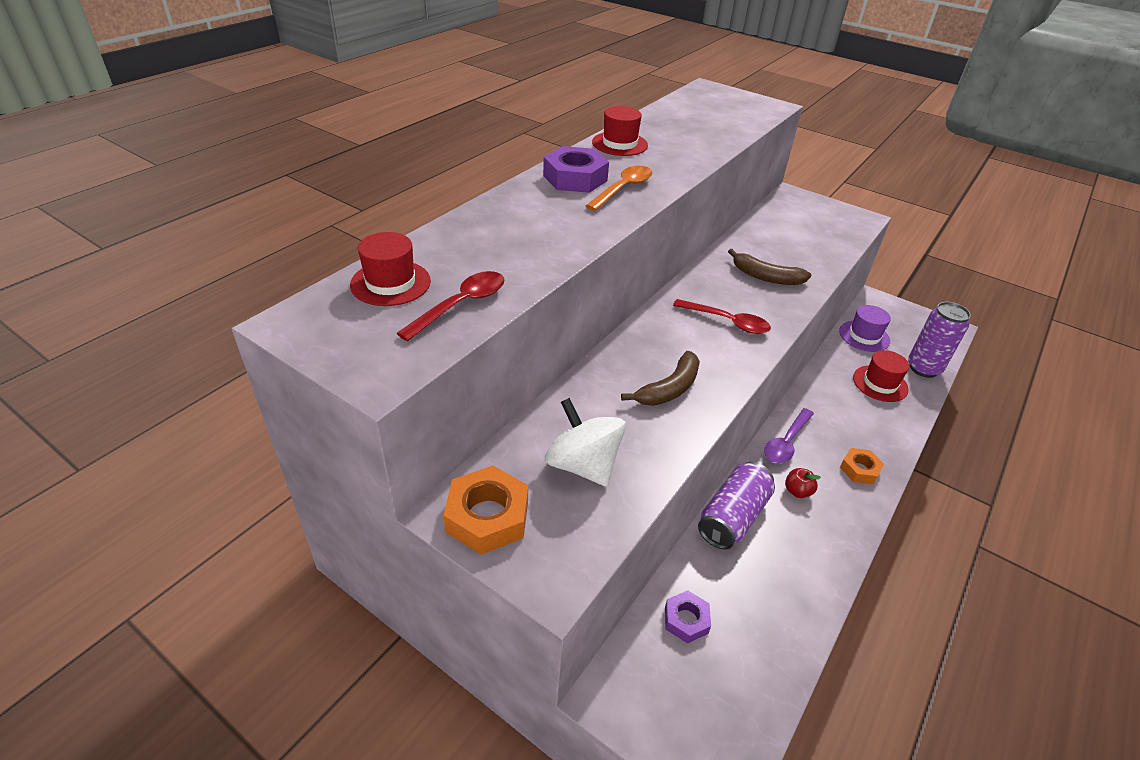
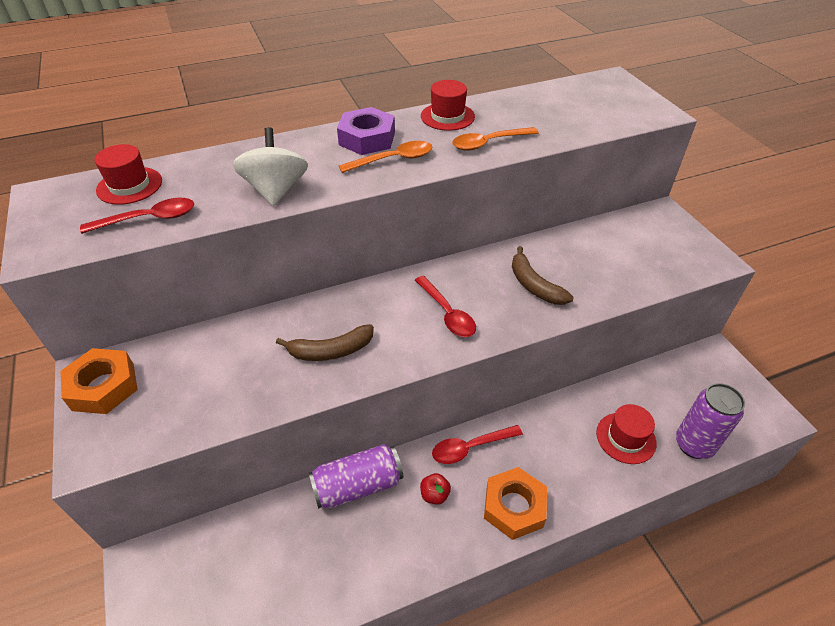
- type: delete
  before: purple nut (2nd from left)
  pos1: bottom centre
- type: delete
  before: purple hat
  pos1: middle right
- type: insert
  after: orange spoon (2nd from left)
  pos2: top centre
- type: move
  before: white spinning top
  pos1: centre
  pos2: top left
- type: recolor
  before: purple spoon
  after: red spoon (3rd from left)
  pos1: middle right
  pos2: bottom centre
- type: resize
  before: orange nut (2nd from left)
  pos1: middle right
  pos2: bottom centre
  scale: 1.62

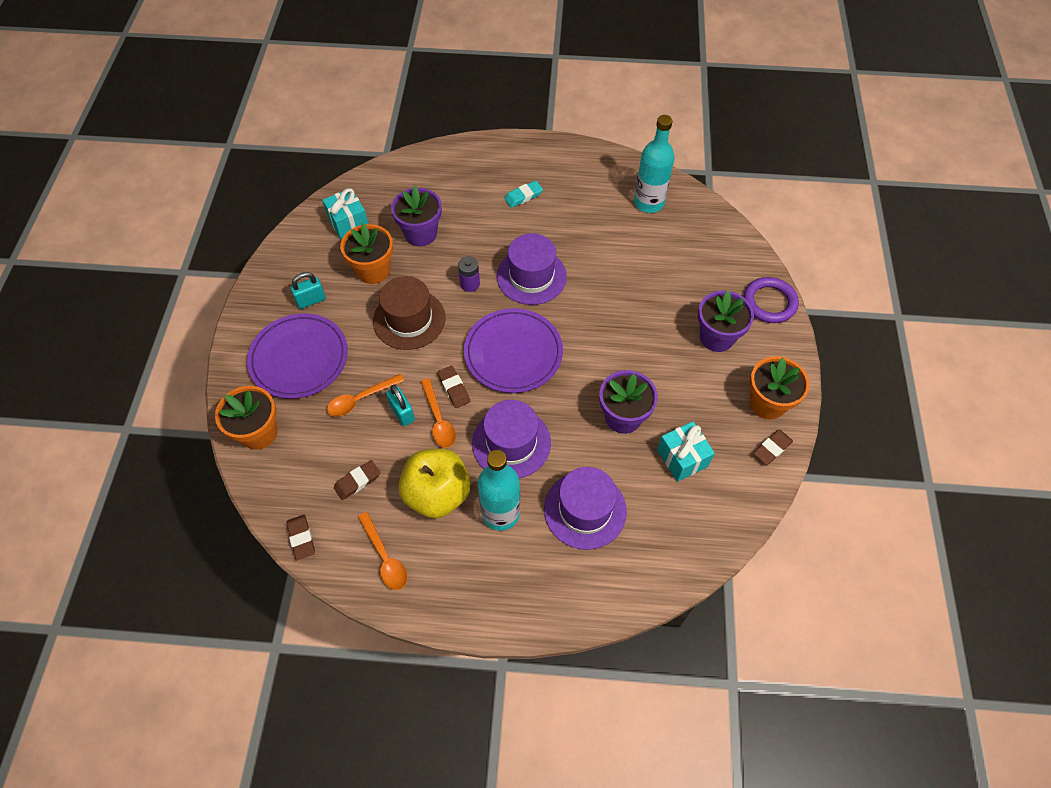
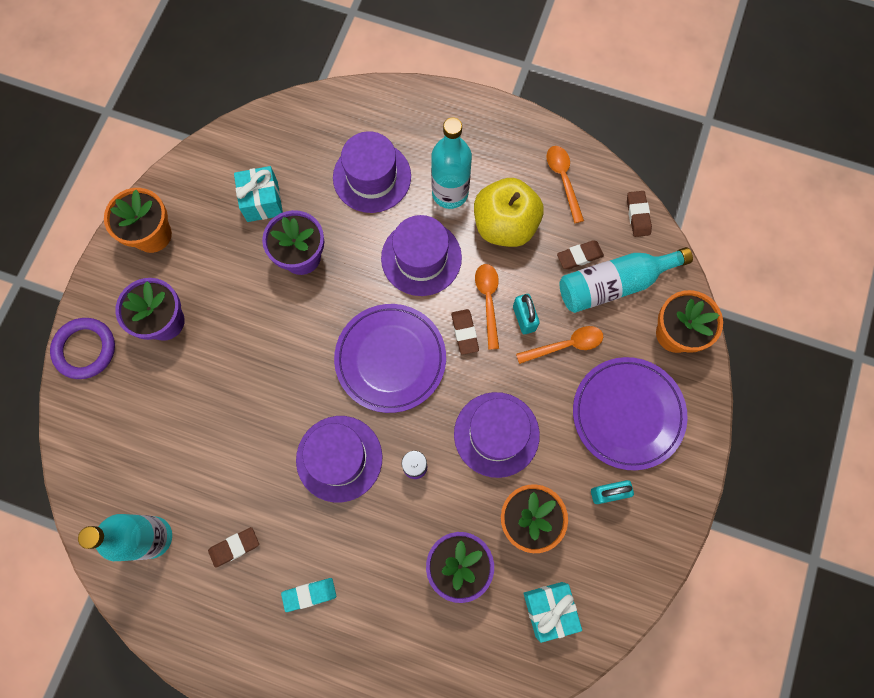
- type: insert
  after: turquoise bottle (3rd from left)
  pos2: middle right
- type: move
  before: brown eraser (4th from left in the first image)
  after: brown eraser (1st from left)
  pos1: middle right
  pos2: bottom left
- type: recolor
  before: brown hat
  after: purple hat (4th from left)
  pos1: centre
  pos2: centre

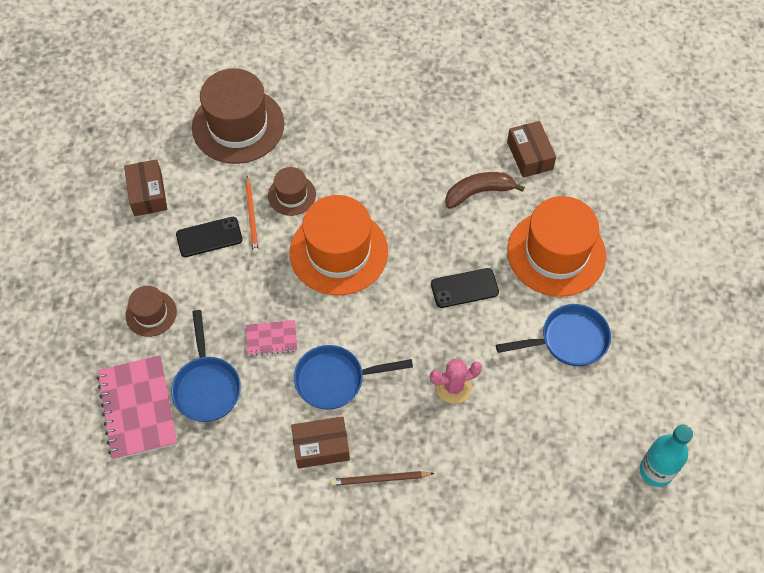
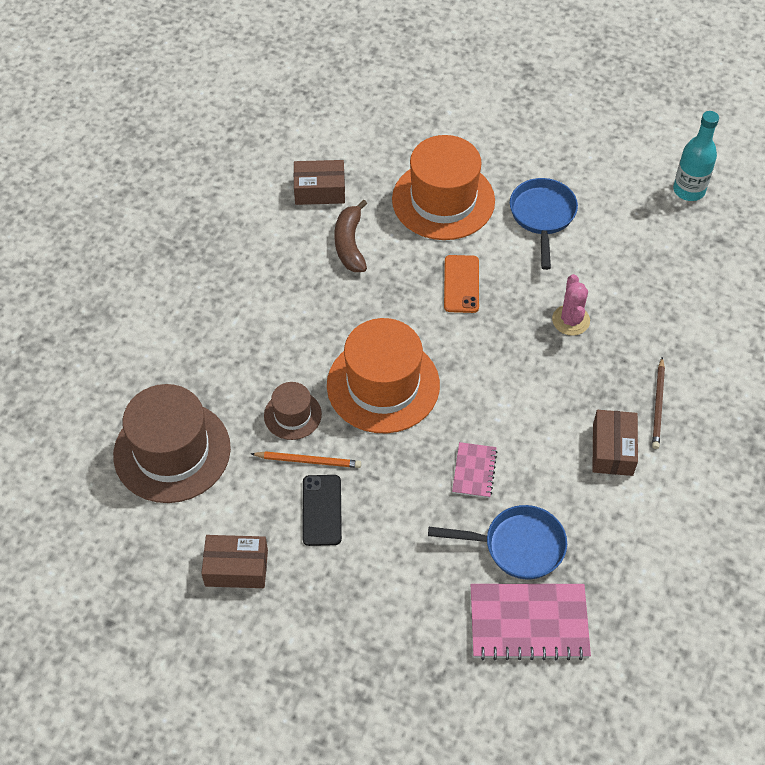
- type: delete
  before: brown hat (1st from left)
  pos1: middle left
- type: delete
  before: blue pan (2nd from left)
  pos1: centre
- type: recolor
  before: black phone (2nd from left)
  after: orange phone
  pos1: centre
  pos2: centre

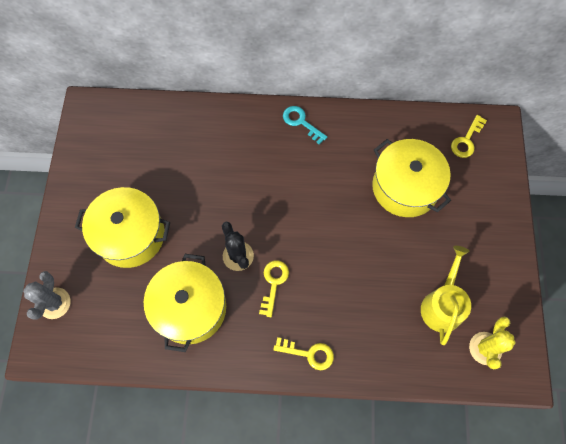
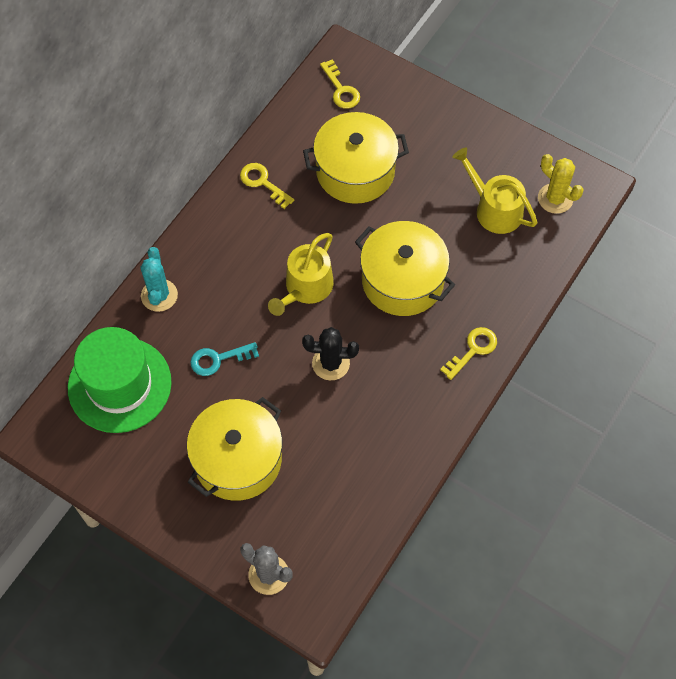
- type: insert
  after: green hat
  pos2: middle left
- type: insert
  after: turquoise cactus
  pos2: middle left
- type: insert
  after: yellow watering can (1st from left)
  pos2: centre
- type: move
  before: yellow pot (2nd from left in the first image)
  after: yellow pot (3rd from left)
  pos1: bottom left
  pos2: centre
- type: move
  before: yellow key (1st from left)
  pos1: centre
  pos2: top centre
- type: move
  before: turquoise key
  pos1: top centre
  pos2: middle left

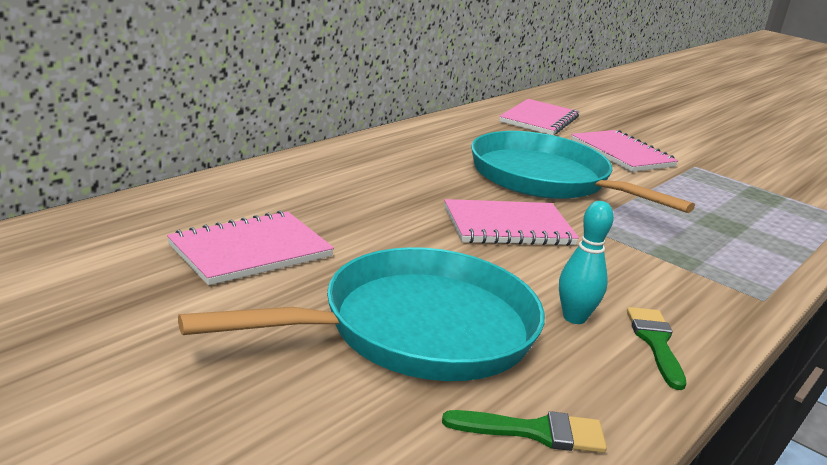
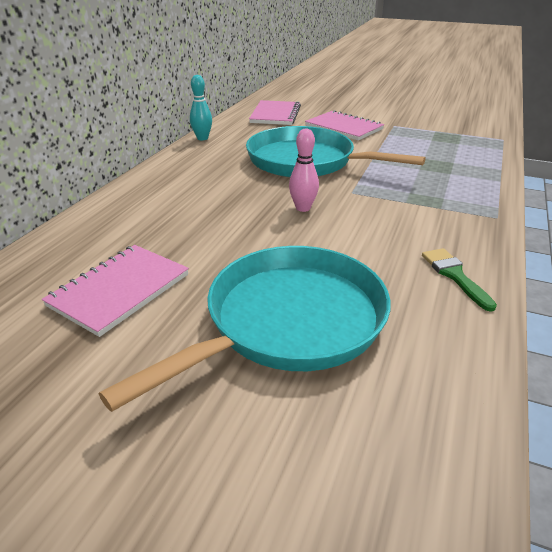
- type: delete
  before: green brush (1st from left)
  pos1: bottom centre
- type: move
  before: turquoise bowling pin
  pos1: middle right
  pos2: top centre
- type: replace
  before: pink notebook (2nd from left)
  after: pink bowling pin
  pos1: centre
  pos2: top centre

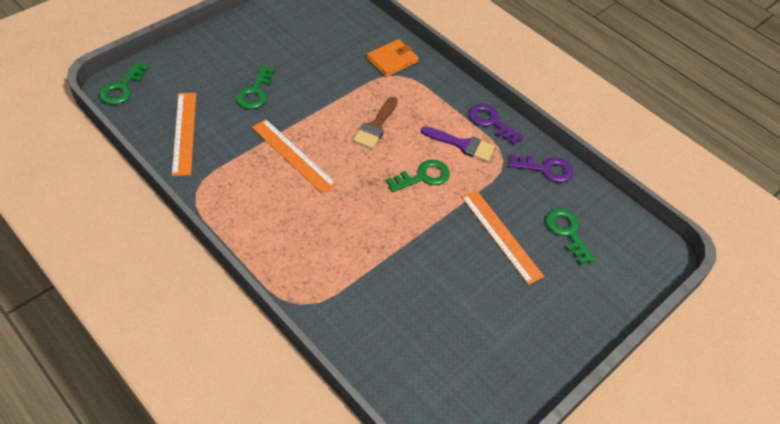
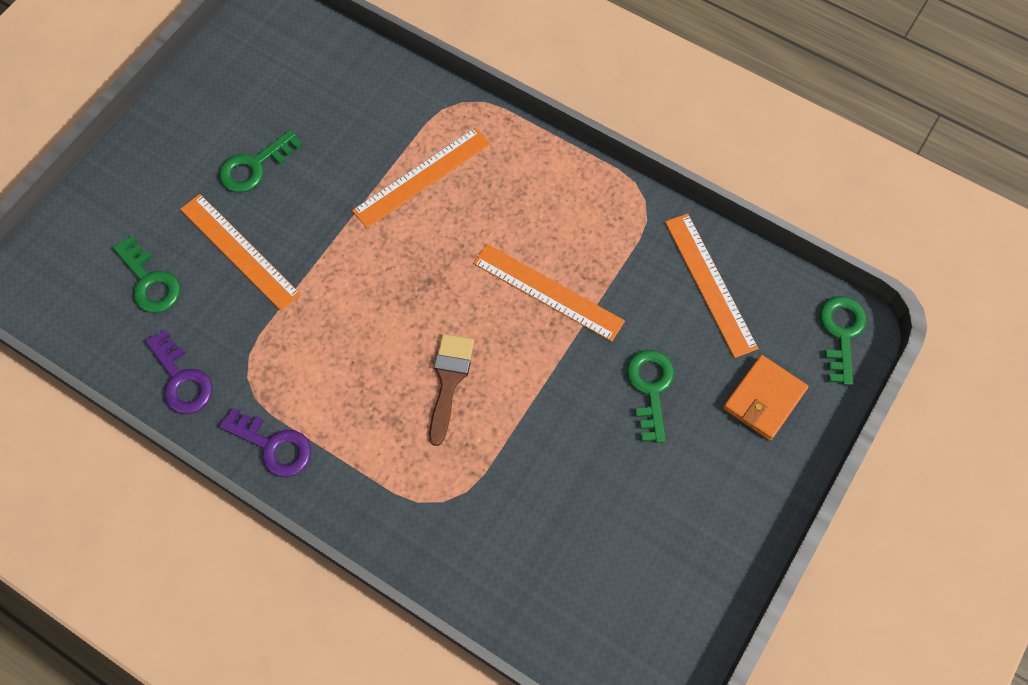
- type: delete
  before: purple brush
  pos1: centre
- type: insert
  after: orange ruler (2nd from left)
  pos2: top centre
- type: move
  before: orange wallet
  pos1: top centre
  pos2: middle right
- type: move
  before: green key (3rd from left in the first image)
  after: green key (2nd from left)
  pos1: centre
  pos2: top left
- type: rotate
  before: purple key (2nd from left in the first image)
  pos1: middle right
  pos2: middle left
  turn: -120

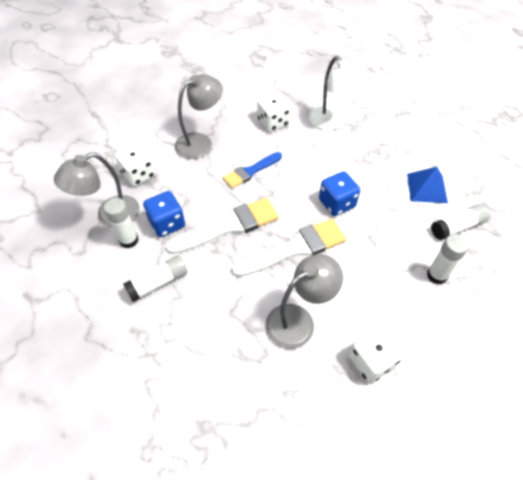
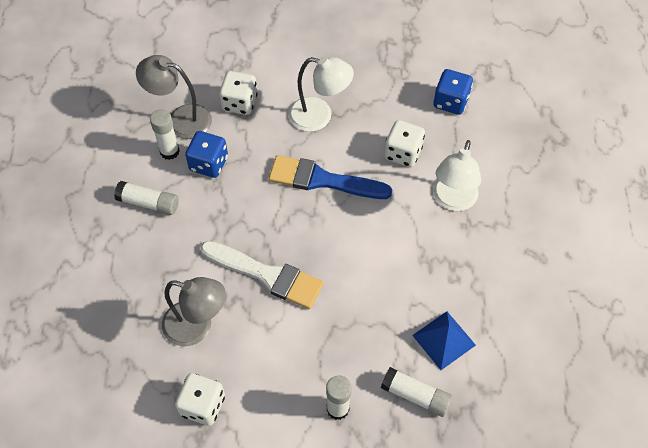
- type: delete
  before: white brush (1st from left)
  pos1: centre
- type: move
  before: blue dice (2nd from left)
  pos1: centre
  pos2: top right
- type: recolor
  before: grey lamp (2nd from left)
  after: white lamp (1st from left)
  pos1: top centre
  pos2: top centre
- type: resize
  before: blue brush
  pos1: centre
  pos2: centre
  scale: 1.57

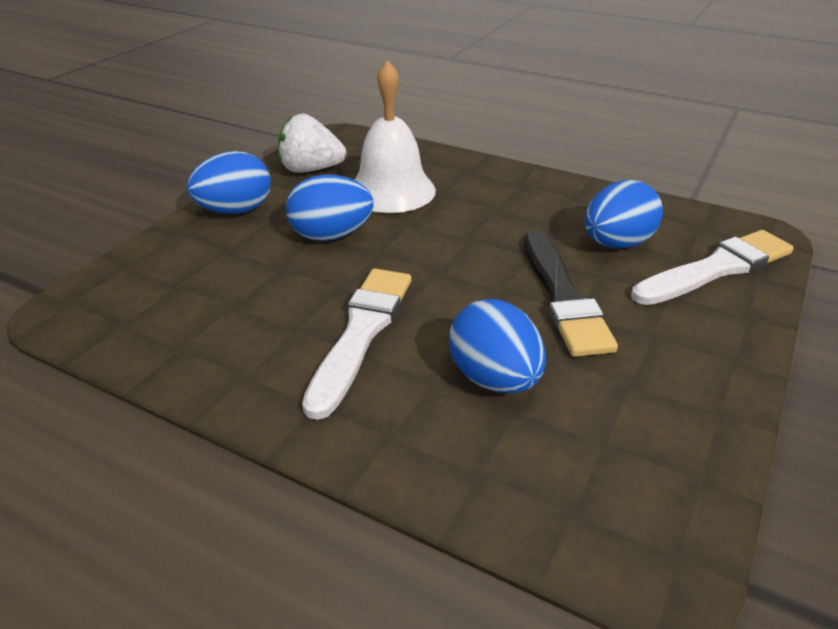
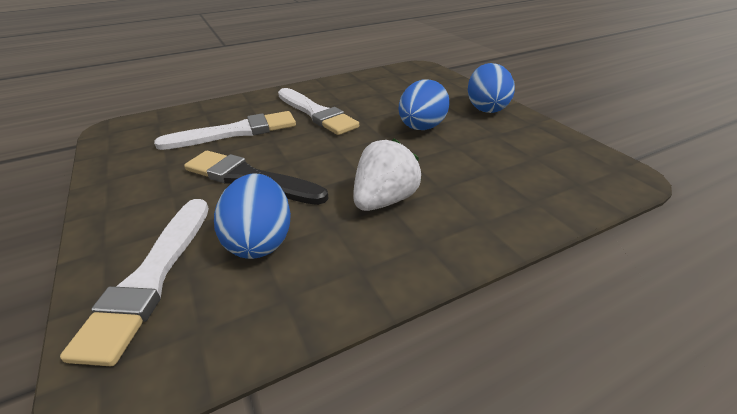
- type: delete
  before: white bell
  pos1: top centre
- type: move
  before: white strawberry
  pos1: top centre
  pos2: centre
- type: replace
  before: blue egg (3rd from left)
  after: white brush (2nd from left)
  pos1: centre
  pos2: top left

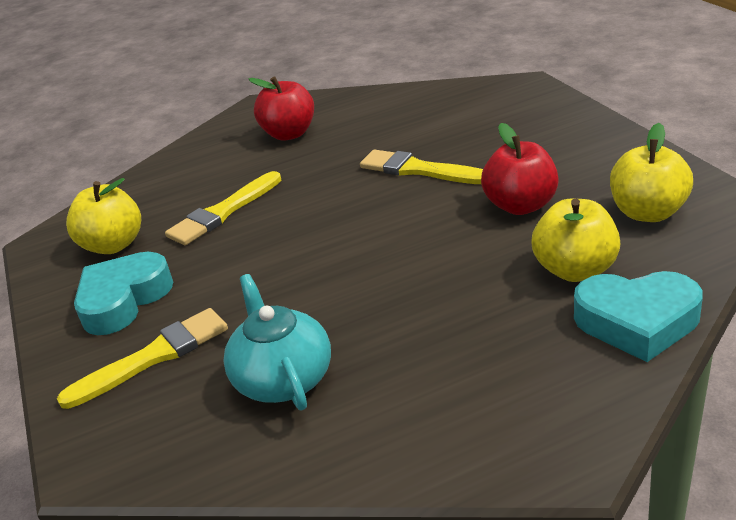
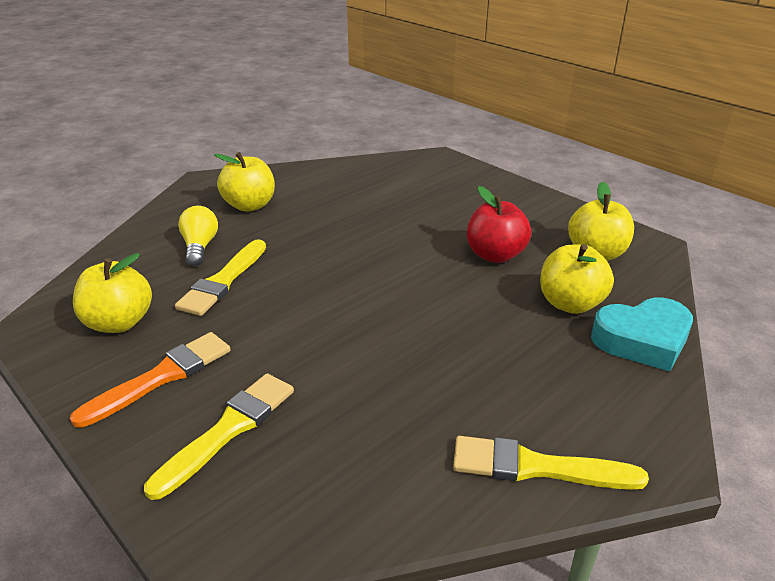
- type: delete
  before: turquoise teapot
  pos1: centre
- type: insert
  after: yellow light bulb
  pos2: middle left
- type: move
  before: yellow brush (3rd from left)
  pos1: top centre
  pos2: bottom right
- type: replace
  before: turquoise heart (1st from left)
  after: orange brush
  pos1: middle left
  pos2: middle left
- type: recolor
  before: red apple (1st from left)
  after: yellow apple (2nd from left)
  pos1: top centre
  pos2: top left

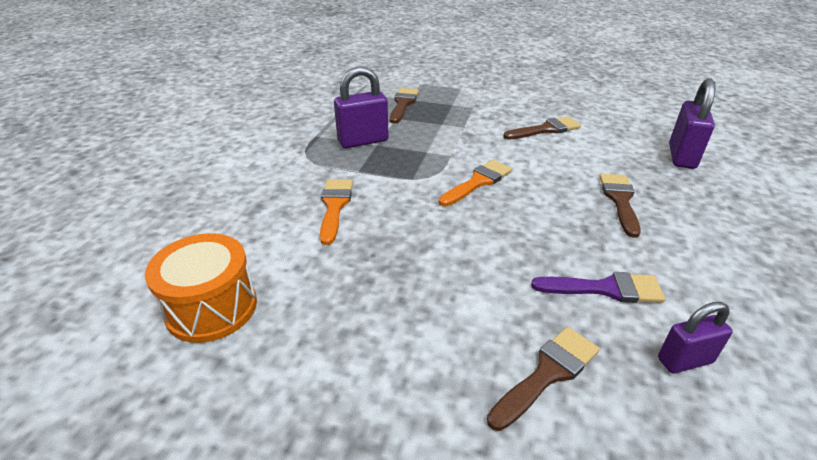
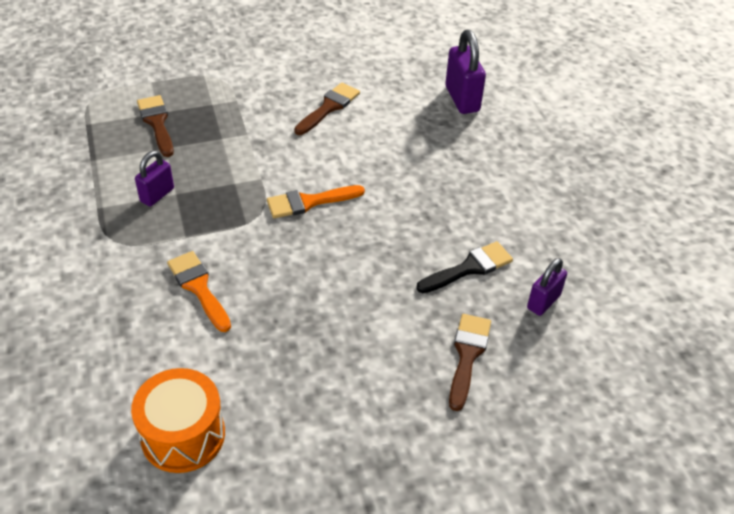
- type: delete
  before: brown brush (4th from left)
  pos1: middle right
- type: recolor
  before: purple brush
  after: black brush
  pos1: middle right
  pos2: centre
- type: rotate
  before: orange brush (2nd from left)
  pos1: centre
  pos2: centre
  turn: -120
- type: resize
  before: purple padlock (1st from left)
  pos1: top centre
  pos2: middle left
  scale: 0.63

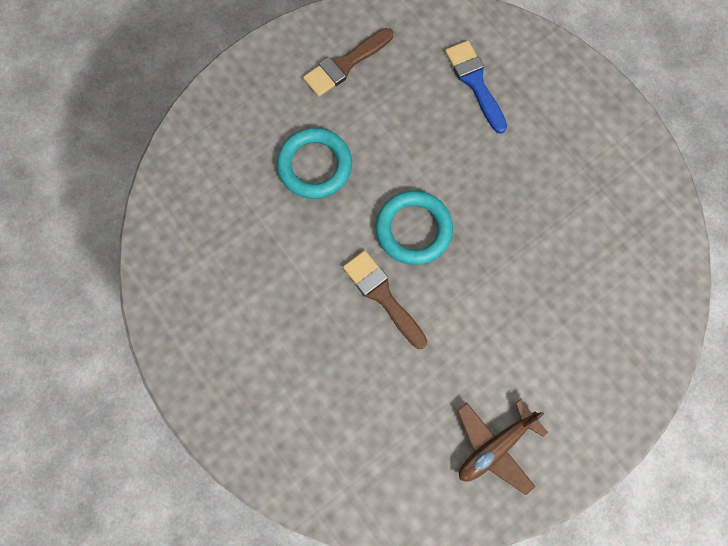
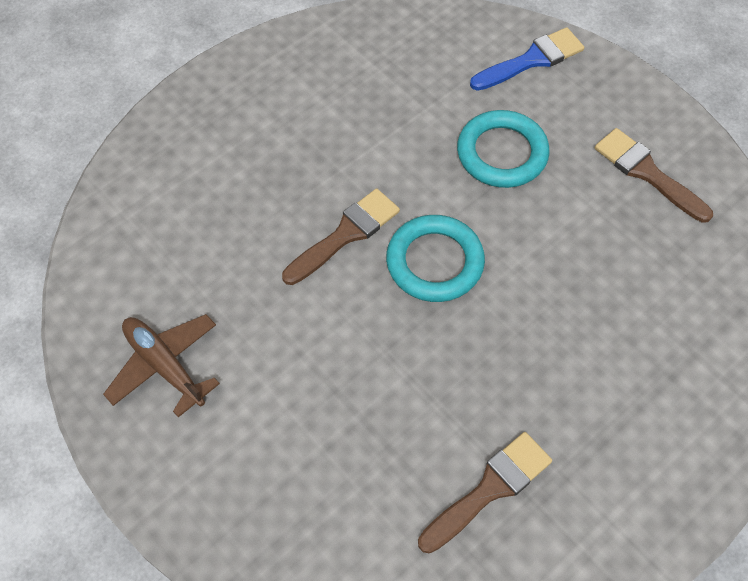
- type: insert
  after: brown brush (2nd from left)
  pos2: bottom centre
- type: move
  before: blue brush
  pos1: top centre
  pos2: top right

